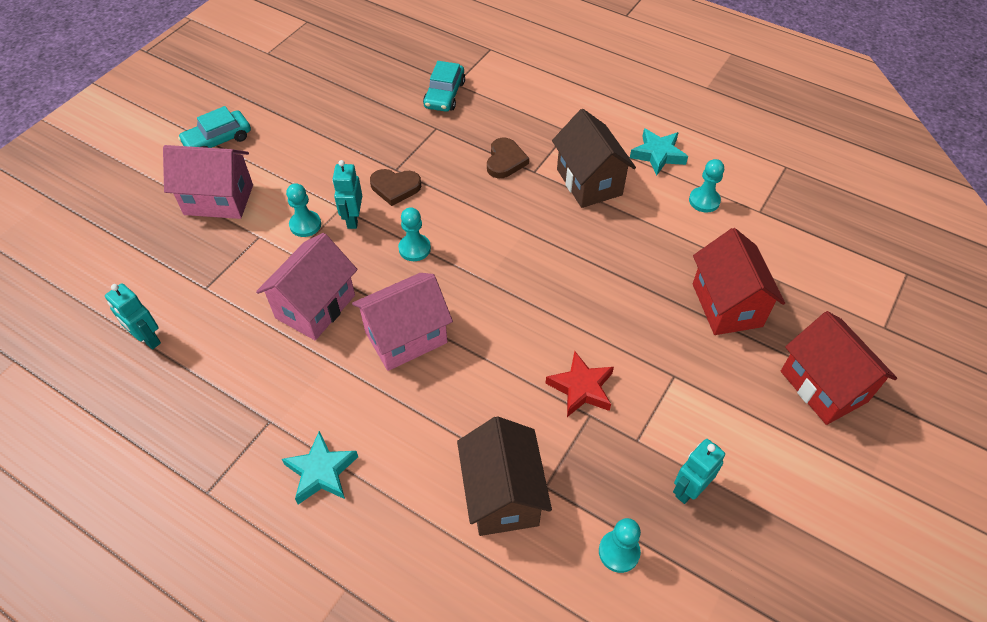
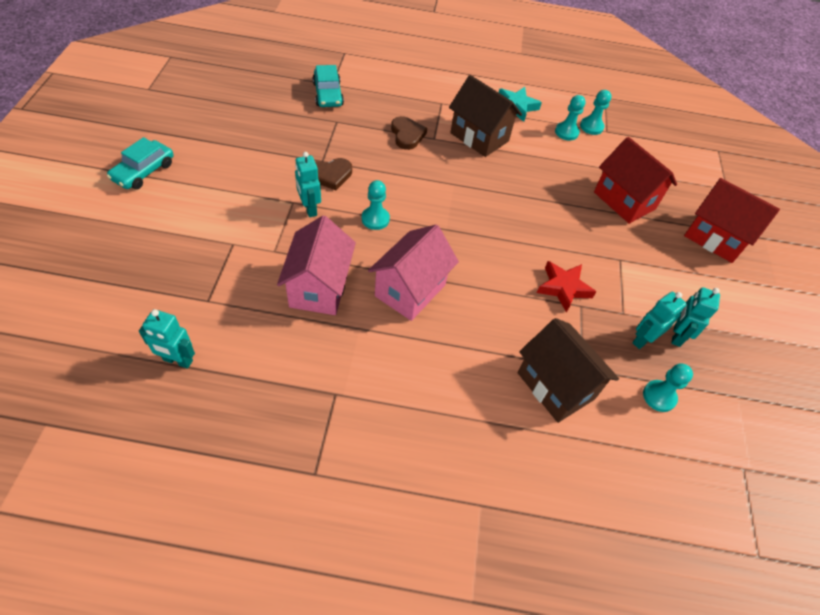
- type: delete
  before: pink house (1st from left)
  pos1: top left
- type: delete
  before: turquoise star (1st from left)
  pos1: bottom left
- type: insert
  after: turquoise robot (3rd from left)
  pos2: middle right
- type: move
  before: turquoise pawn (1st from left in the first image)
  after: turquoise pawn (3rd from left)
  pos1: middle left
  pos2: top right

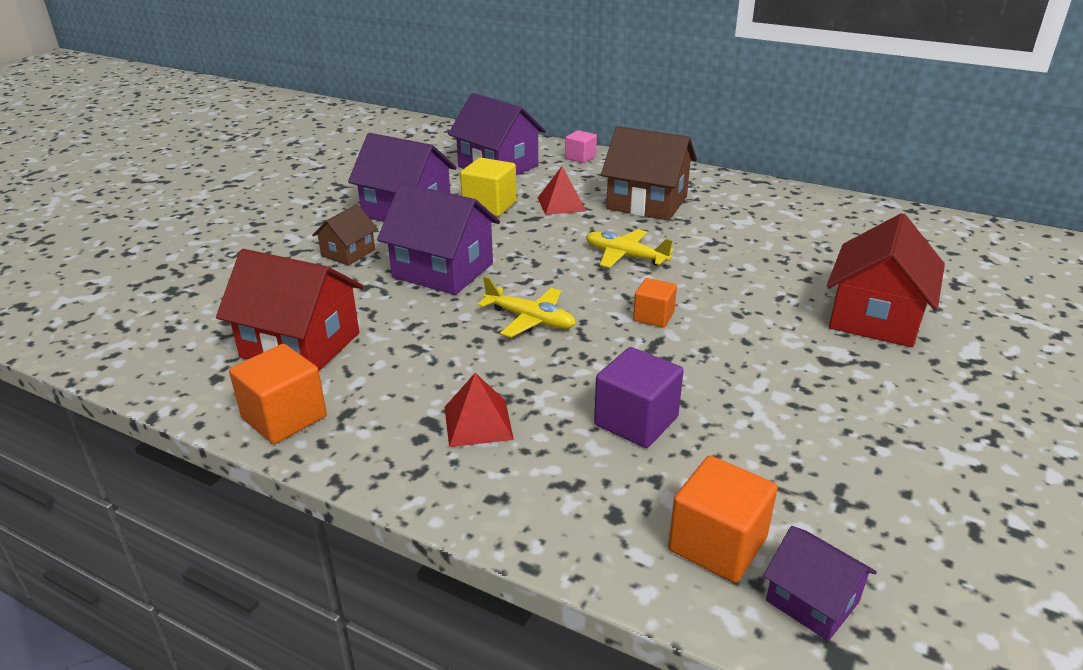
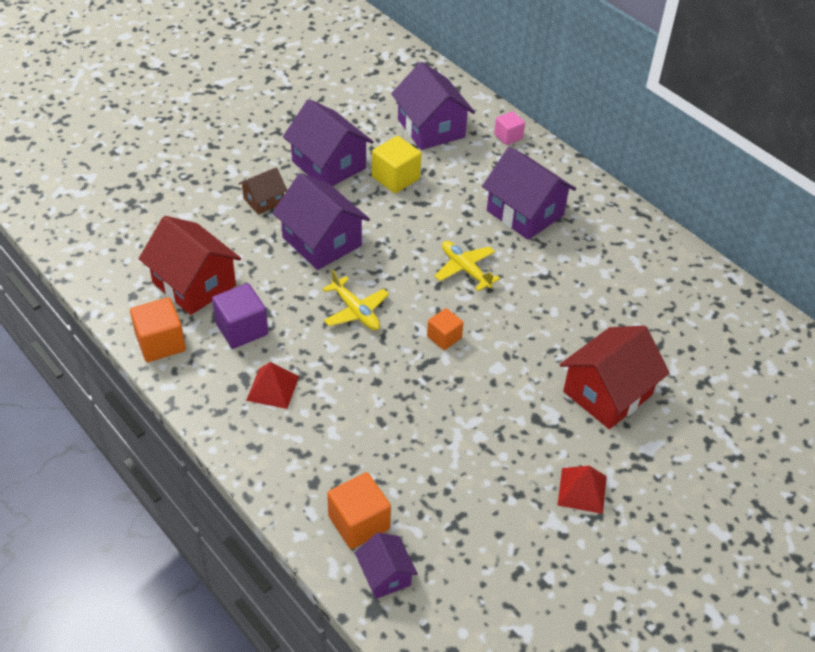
- type: move
  before: red pyramid (2nd from left)
  pos1: top centre
  pos2: bottom right
- type: move
  before: purple cube
  pos1: centre
  pos2: middle left
- type: recolor
  before: brown house (2nd from left)
  after: purple house (5th from left)
  pos1: top centre
  pos2: top centre

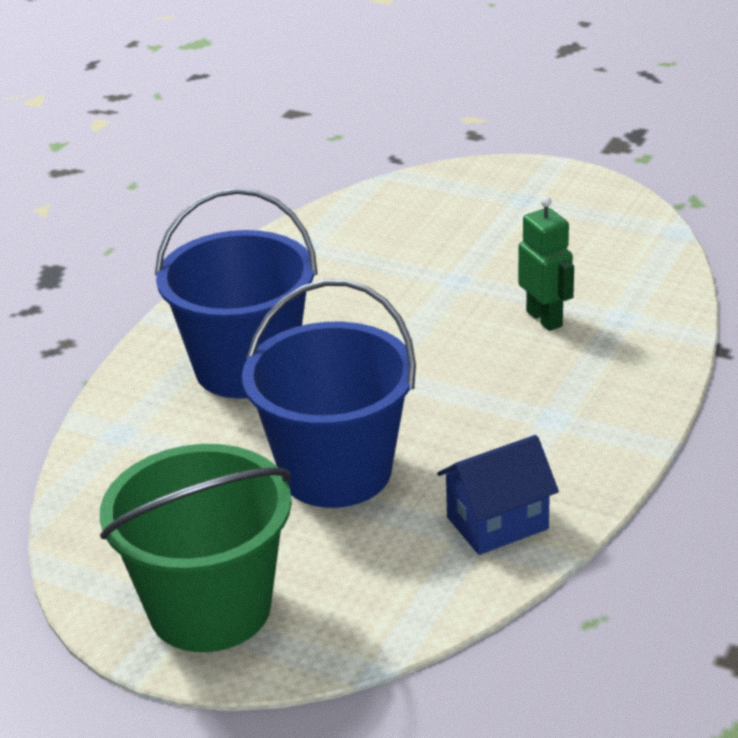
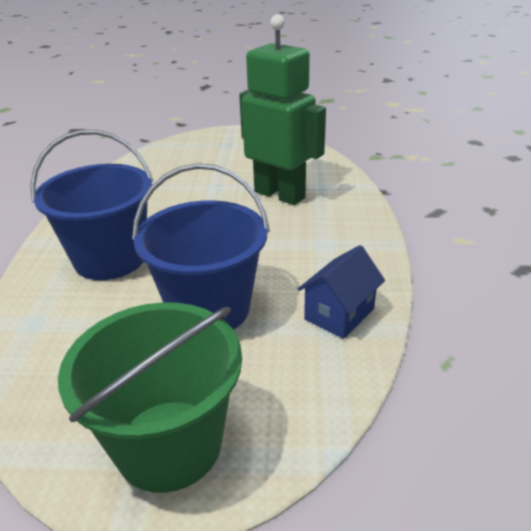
- type: resize
  before: green robot
  pos1: middle right
  pos2: top centre
  scale: 1.99

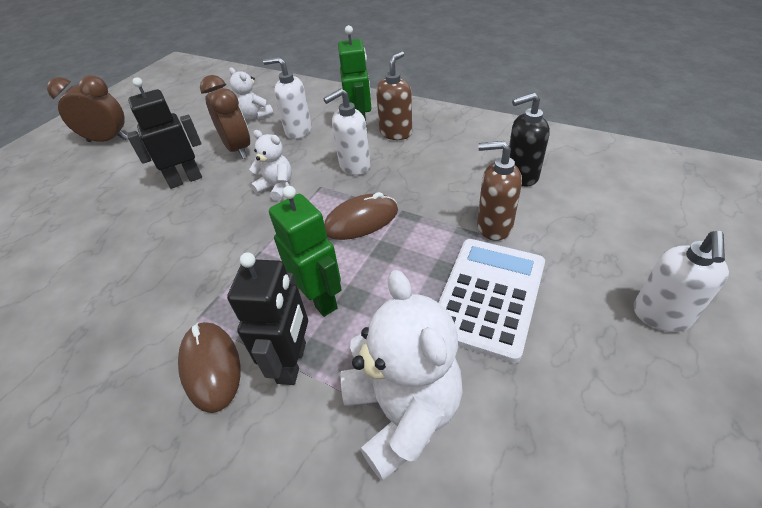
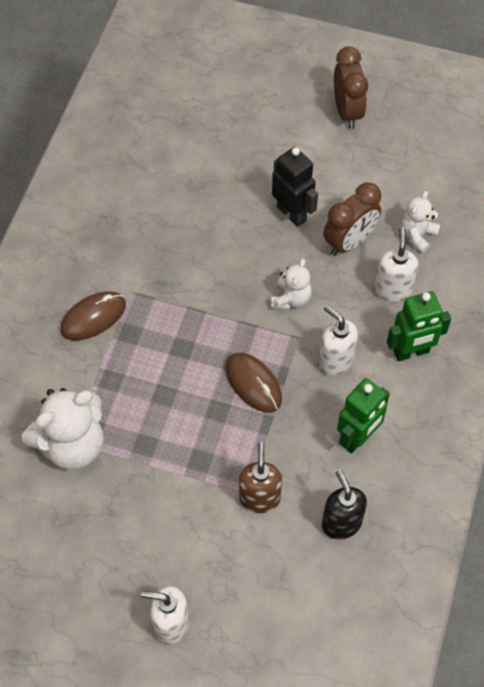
- type: delete
  before: black robot (2nd from left)
  pos1: centre
- type: delete
  before: brown soap dispenser (1st from left)
  pos1: top centre
- type: delete
  before: white calculator
  pos1: centre
- type: move
  before: green robot (1st from left)
  pos1: centre
  pos2: middle right

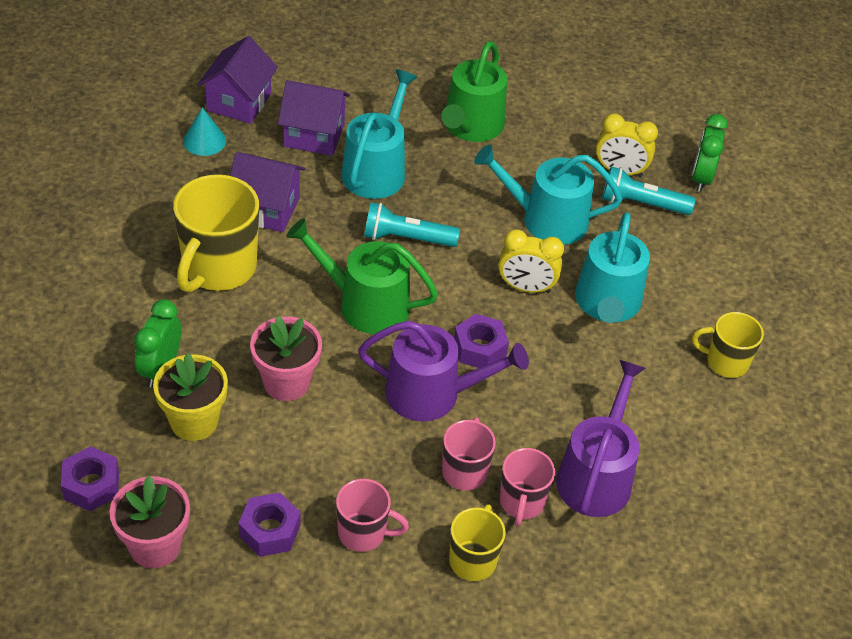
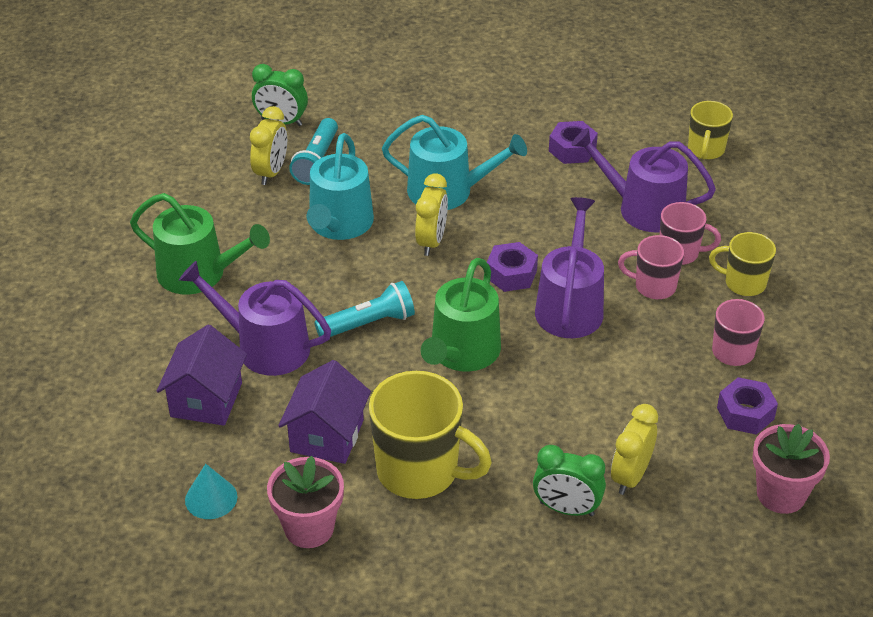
- type: delete
  before: purple house (1st from left)
  pos1: top left
- type: move
  before: purple nut (1st from left in the first image)
  after: purple nut (2nd from left)
  pos1: bottom left
  pos2: top centre
- type: move
  before: pink flower pot (2nd from left in the first image)
  after: pink flower pot (1st from left)
  pos1: centre
  pos2: bottom centre
- type: move
  before: yellow mug (3rd from left in the first image)
  after: yellow mug (2nd from left)
  pos1: middle right
  pos2: top right
- type: replace
  before: yellow flower pot
  after: yellow clock (3rd from left)
  pos1: middle left
  pos2: bottom right
- type: recolor
  before: turquoise watering can (1st from left)
  after: purple watering can (1st from left)
  pos1: top centre
  pos2: middle left
- type: rotate
  before: turquoise flashlight (1st from left in the first image)
  pos1: centre
  pos2: centre
  turn: -120

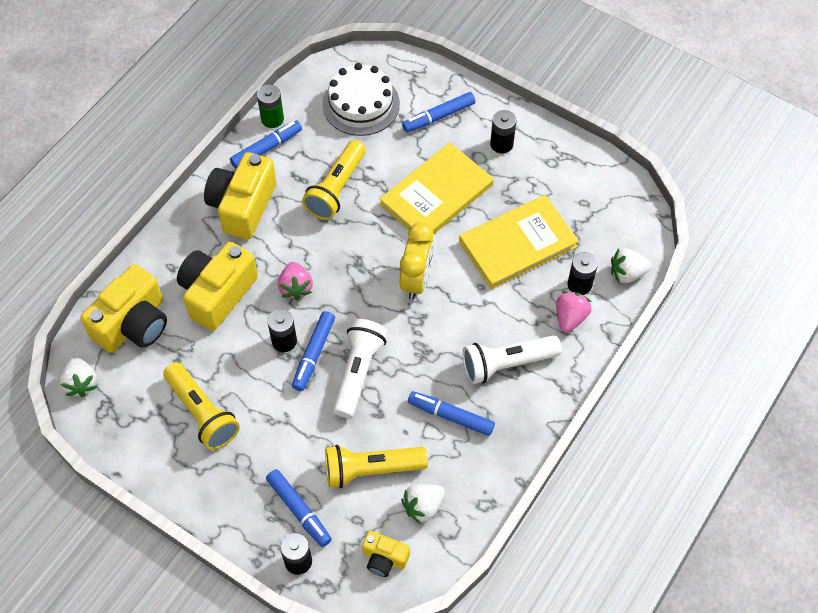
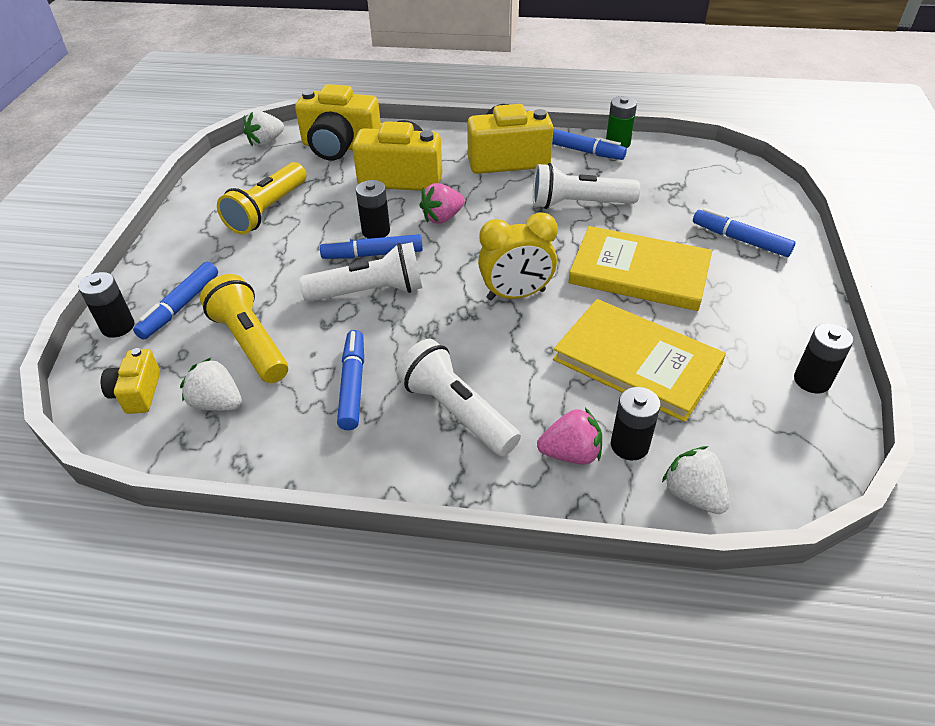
- type: delete
  before: white cake
  pos1: top centre
- type: move
  before: black battery (3rd from left in the first image)
  after: black battery (4th from left)
  pos1: top centre
  pos2: middle right
- type: recolor
  before: yellow flashlight (2nd from left)
  after: white flashlight (3rd from left)
  pos1: top centre
  pos2: top centre

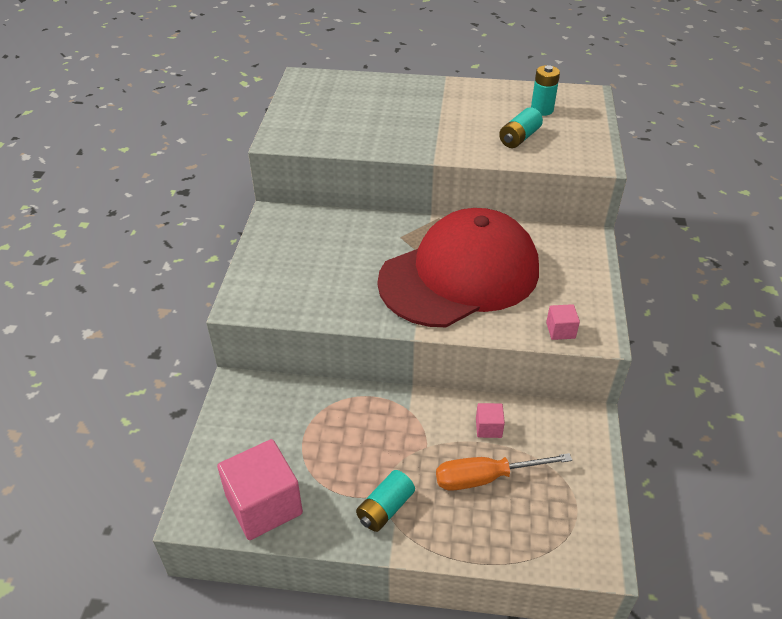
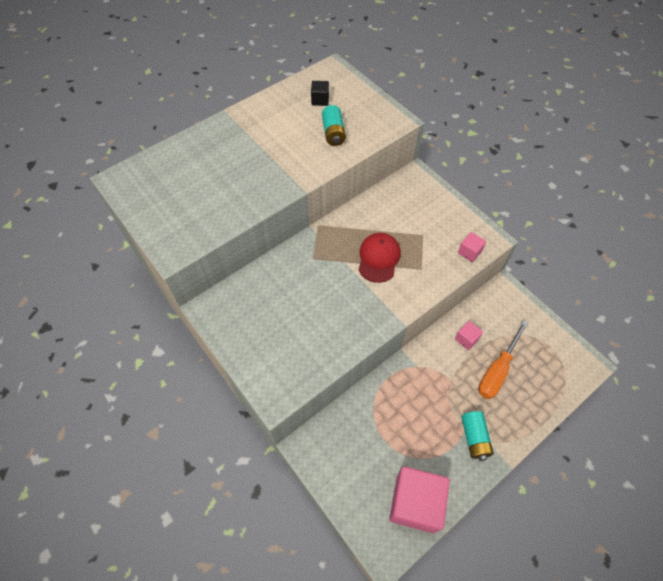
- type: replace
  before: turquoise battery (3rd from left)
  after: black cube
  pos1: top right
  pos2: top centre
- type: resize
  before: red cap
  pos1: centre
  pos2: centre
  scale: 0.42

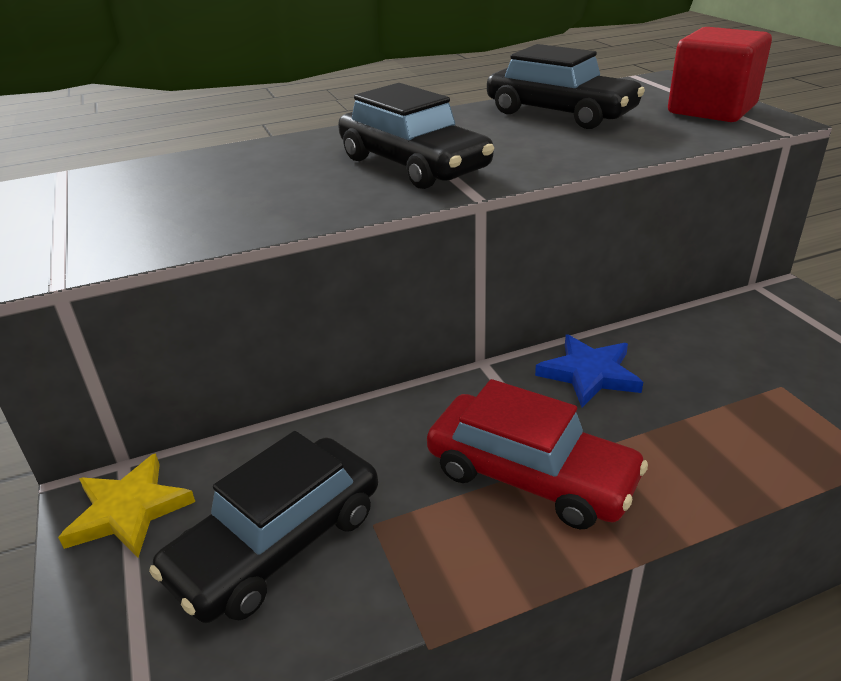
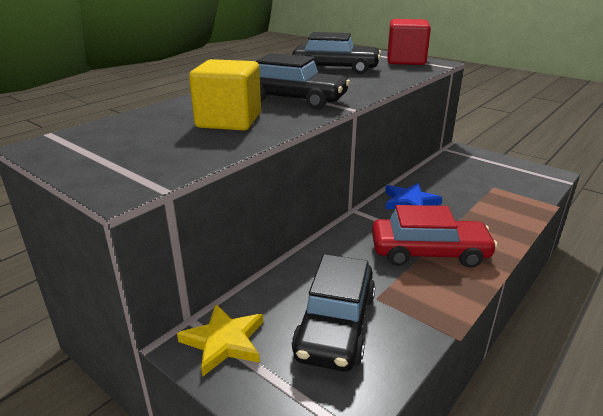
- type: insert
  after: yellow cube
  pos2: top centre

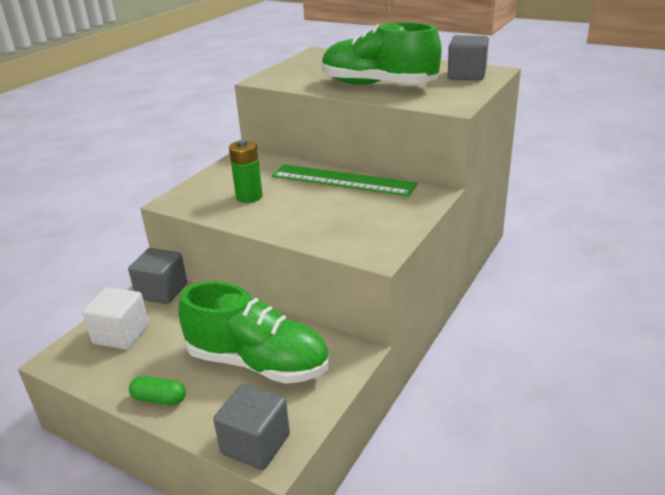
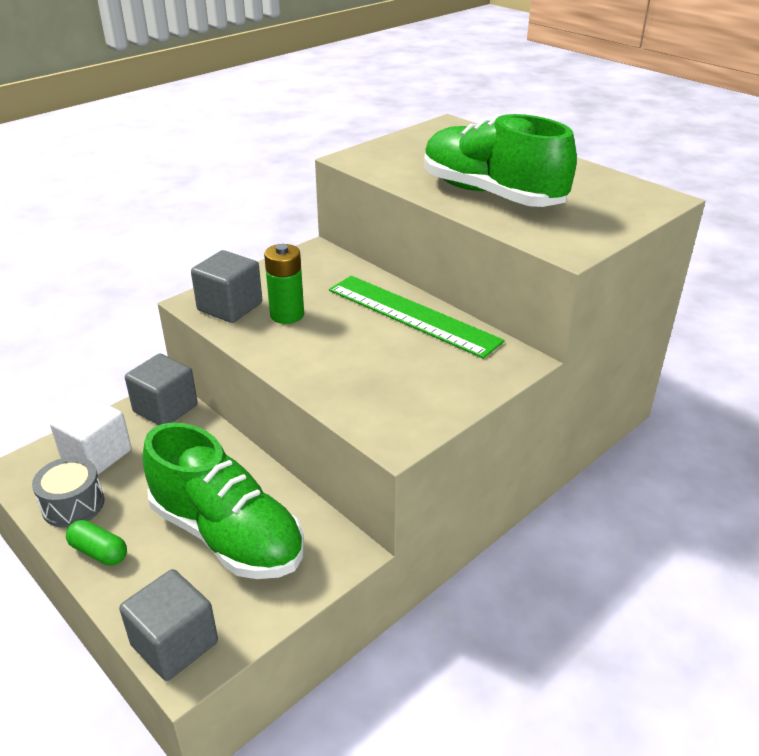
- type: insert
  after: grey drum
  pos2: middle left
- type: move
  before: grey cube (3rd from left)
  pos1: top right
  pos2: middle left

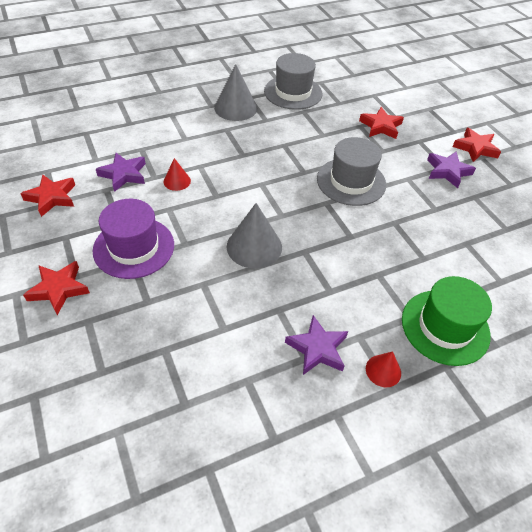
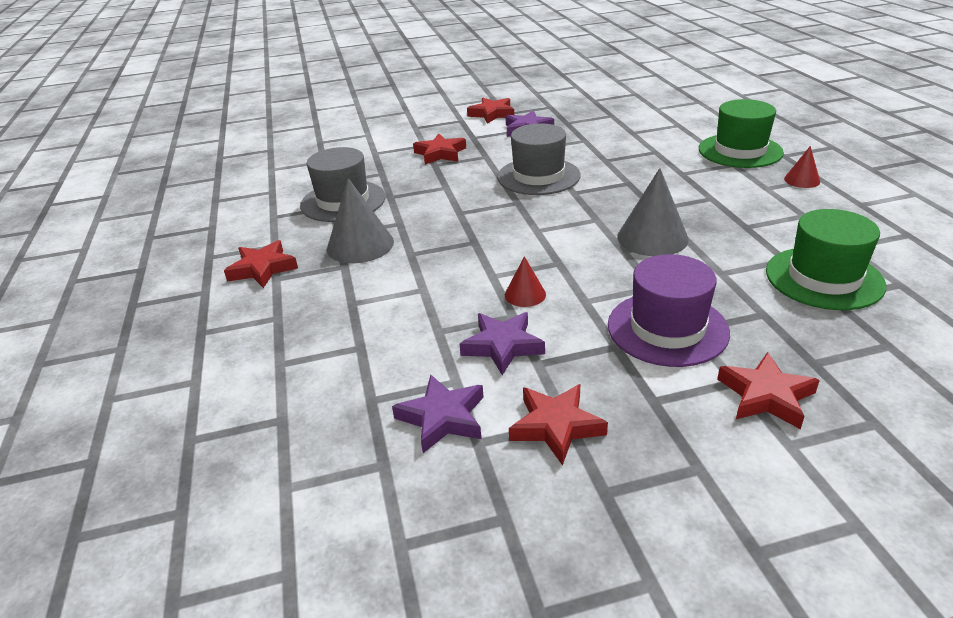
- type: insert
  after: red star (1st from left)
  pos2: middle left
- type: insert
  after: green hat (2nd from left)
  pos2: middle right
- type: move
  before: purple star (2nd from left in the first image)
  after: purple star (1st from left)
  pos1: centre
  pos2: bottom centre

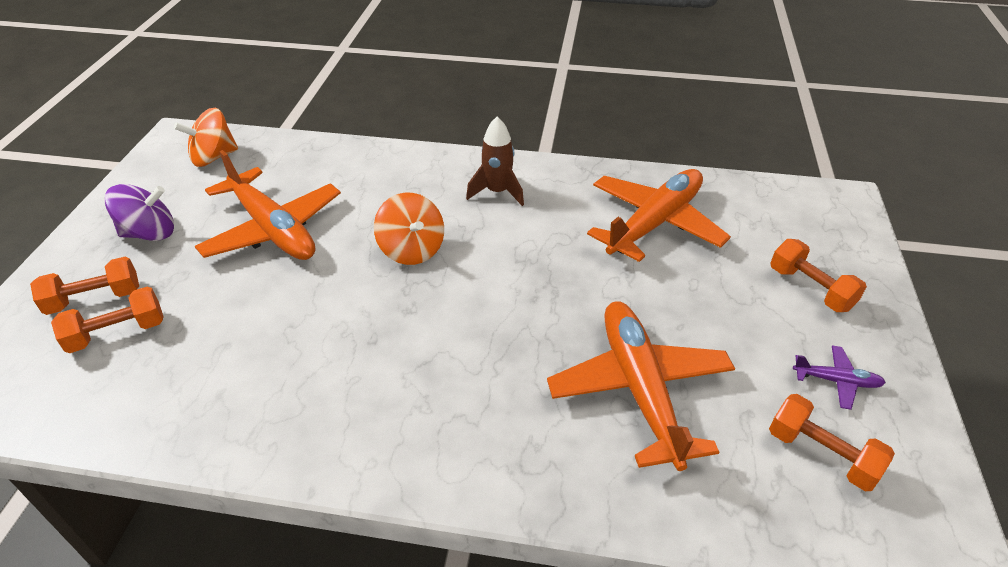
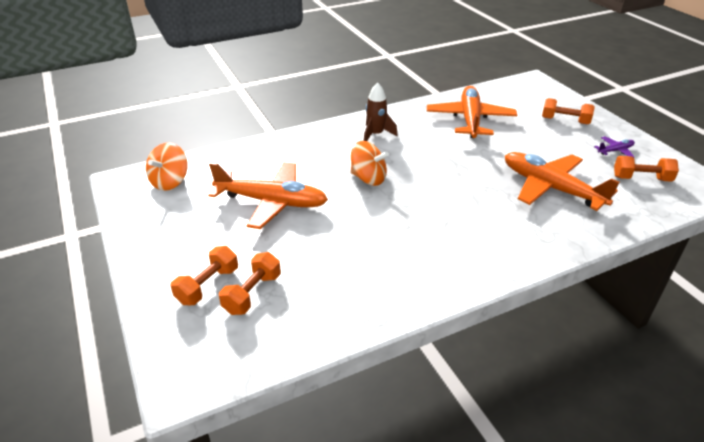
- type: delete
  before: purple spinning top
  pos1: middle left

